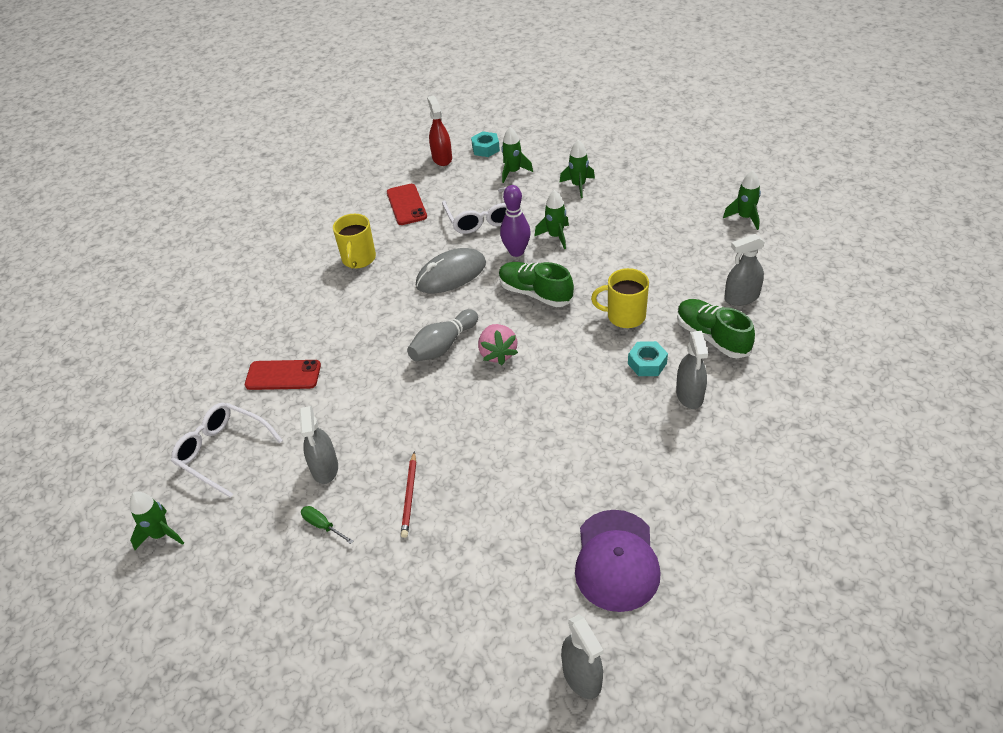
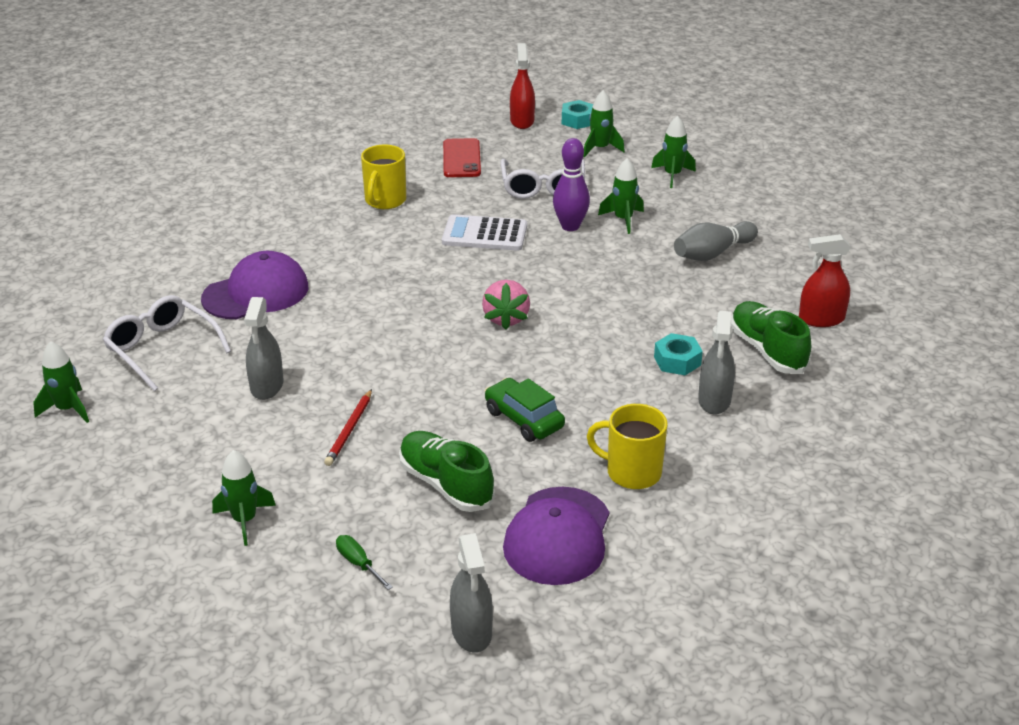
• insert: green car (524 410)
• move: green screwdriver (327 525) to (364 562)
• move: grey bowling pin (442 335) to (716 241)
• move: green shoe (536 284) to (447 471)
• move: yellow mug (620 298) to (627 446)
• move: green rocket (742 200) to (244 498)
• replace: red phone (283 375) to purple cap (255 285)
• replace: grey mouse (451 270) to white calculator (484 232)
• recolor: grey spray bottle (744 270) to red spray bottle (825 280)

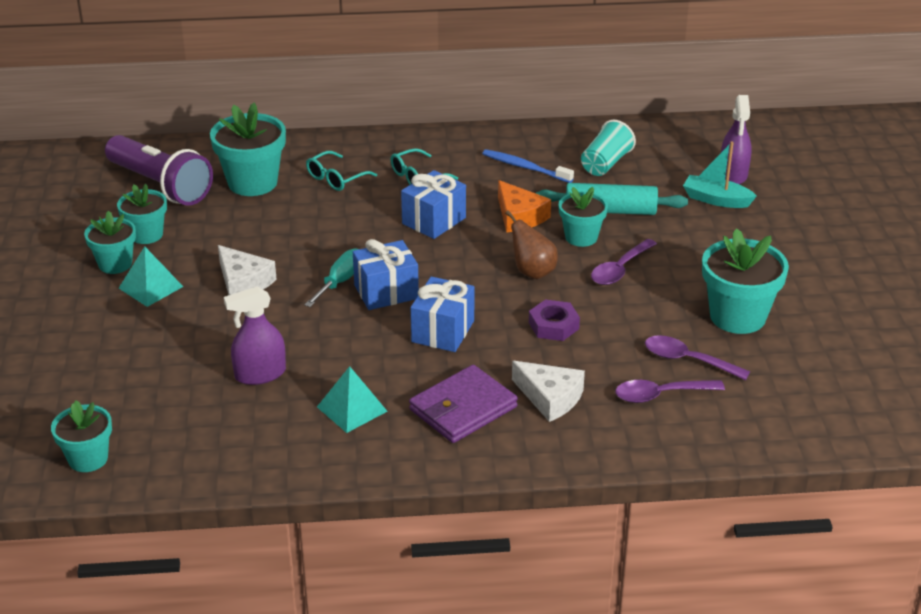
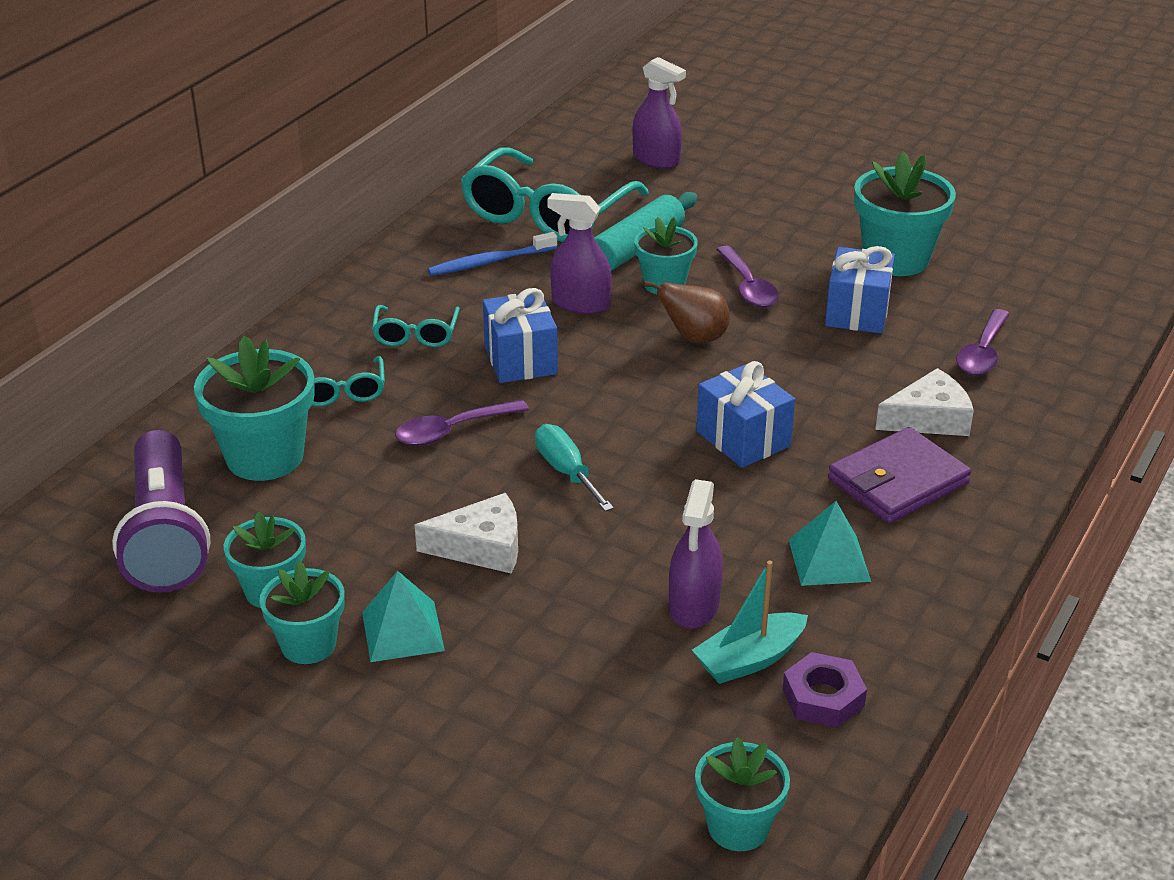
• move: blue gift (386 274) to (860 290)
• move: purple nut (554 320) to (825 690)
• move: purple spoon (697 357) to (462 423)
• move: turquoise boat (720 174) to (750 622)
• replace: orange cheese (524 206) to purple spray bottle (579 253)
• replace: turquoise cup (608 148) to turquoise glasses (555 194)
• rotate: purple flashlight (159 170) = (161 511) 90 degrees clockwise
• rotate: purple wallet (463 404) = (899 475) 60 degrees clockwise

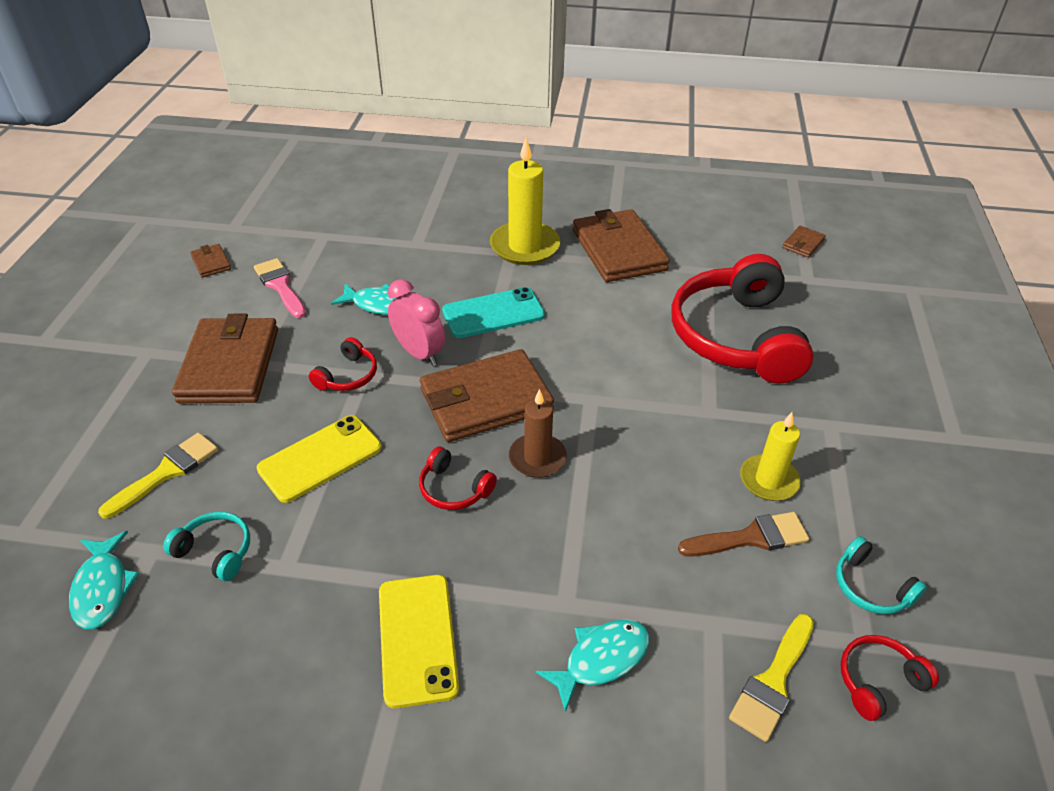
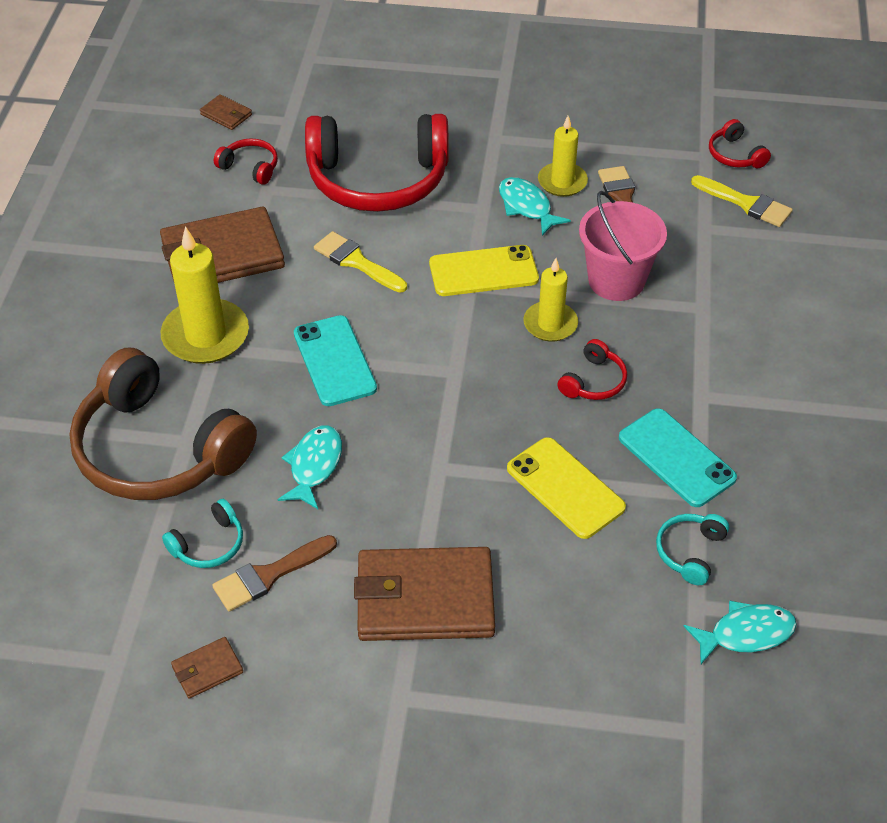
• delete: pink clock (416 322)
• delete: brown wallet (487 395)
• insert: brown headphones (163 423)
• insert: pink bucket (623 246)
• insert: turquoise phone (678 457)
• move: yellow brush (158 476) to (360 262)
• move: red headphones (343 364) to (246 161)
• move: yellow phone (419 641) to (484 270)
• move: turquoise fish (592 666) to (535 206)
• move: turquoise headphones (881 575) to (202 533)
• recolor: pink brush (280 288) to brown brush (274 573)
• recolor: brown candle (538 433) to yellow candle (550 300)

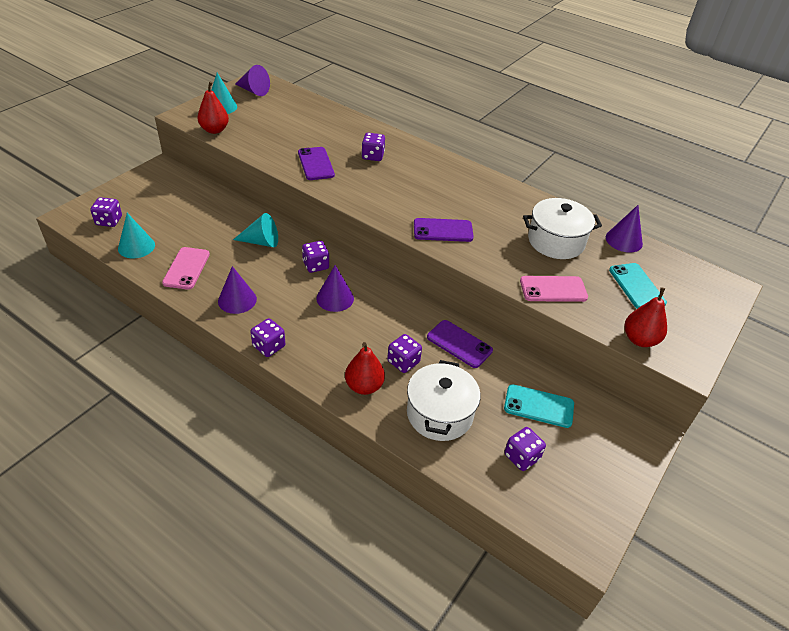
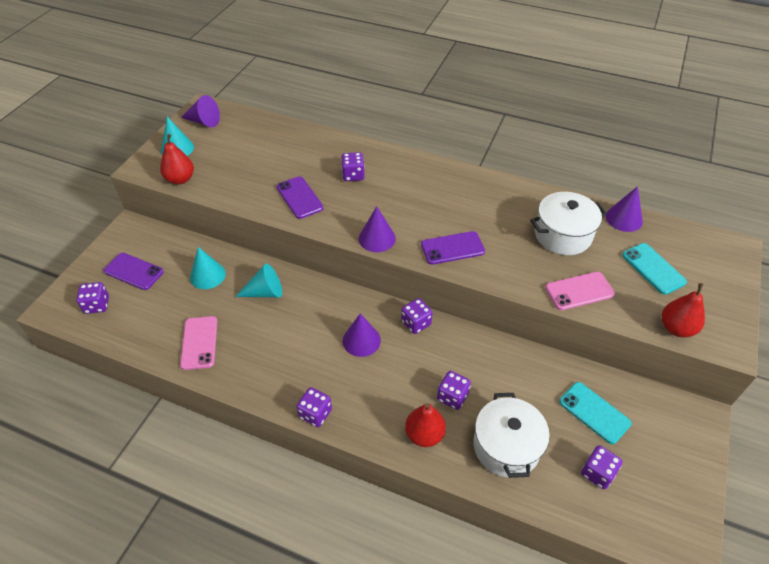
• move: turquoise cone (136 235) to (208 268)
• move: purple cone (237 290) to (377 229)
• move: purple dice (315 257) to (417 316)
• move: purple phone (460 344) to (133 271)
• rotate: turquoise phone (539 406) = (595 413) 45 degrees clockwise

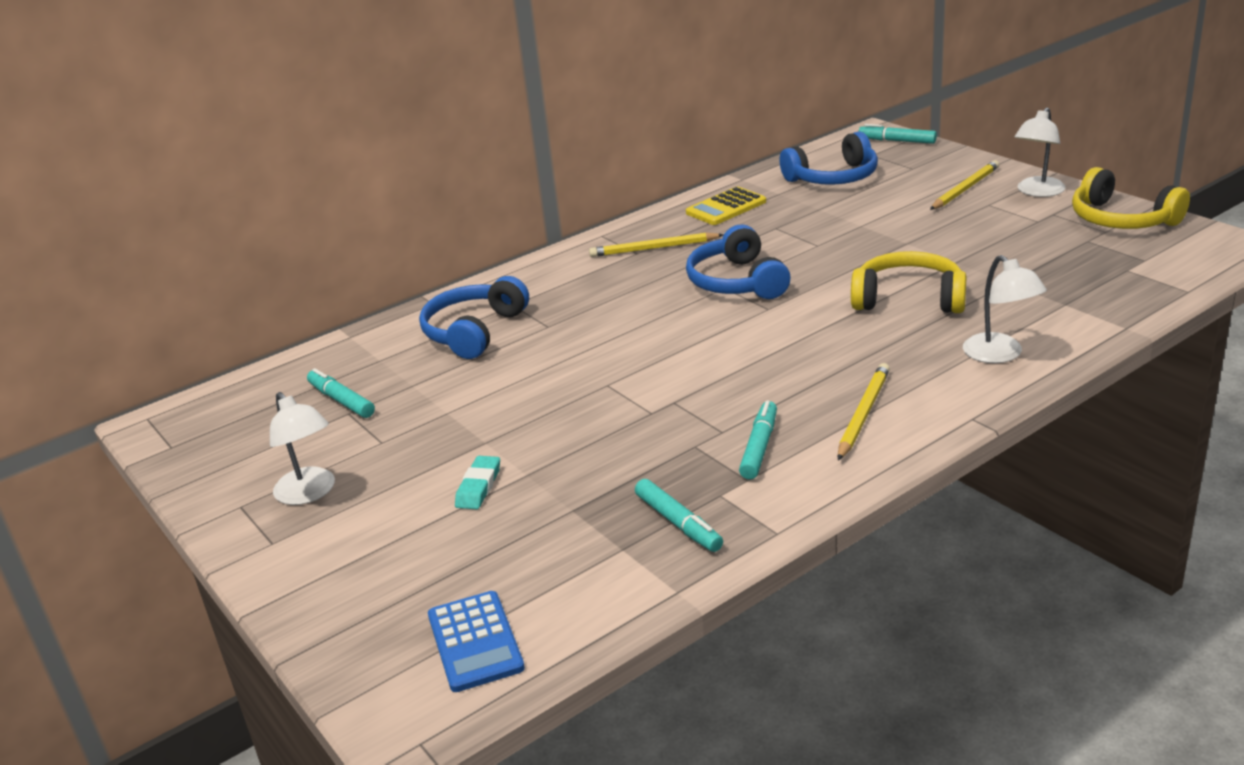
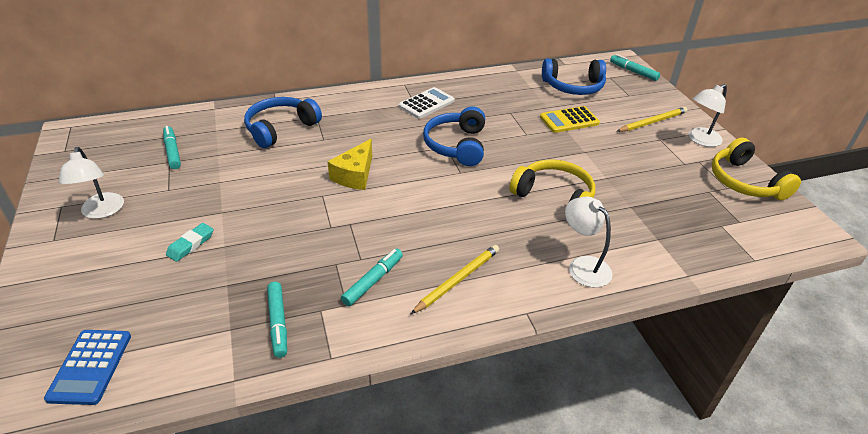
• insert: yellow cheese (349 164)
• move: yellow calculator (726 206) to (570 119)
• replace: yellow pencil (656 245) to white calculator (427 103)
• rotate: white lamp (1005 309) = (589 242) 150 degrees clockwise

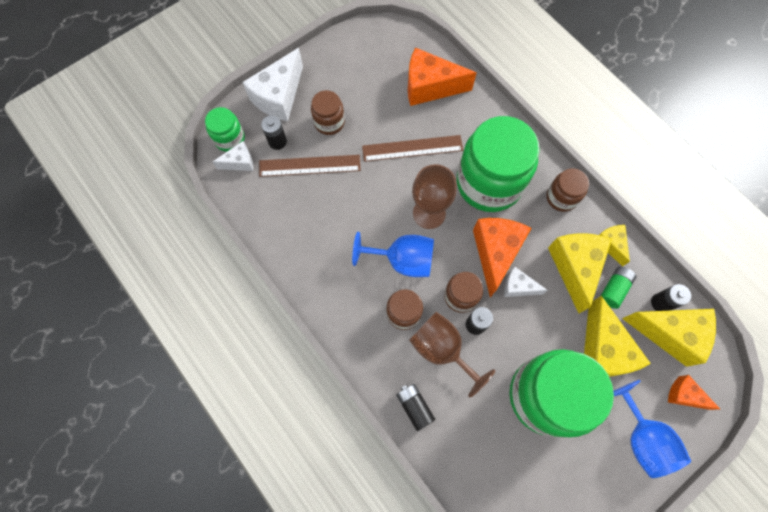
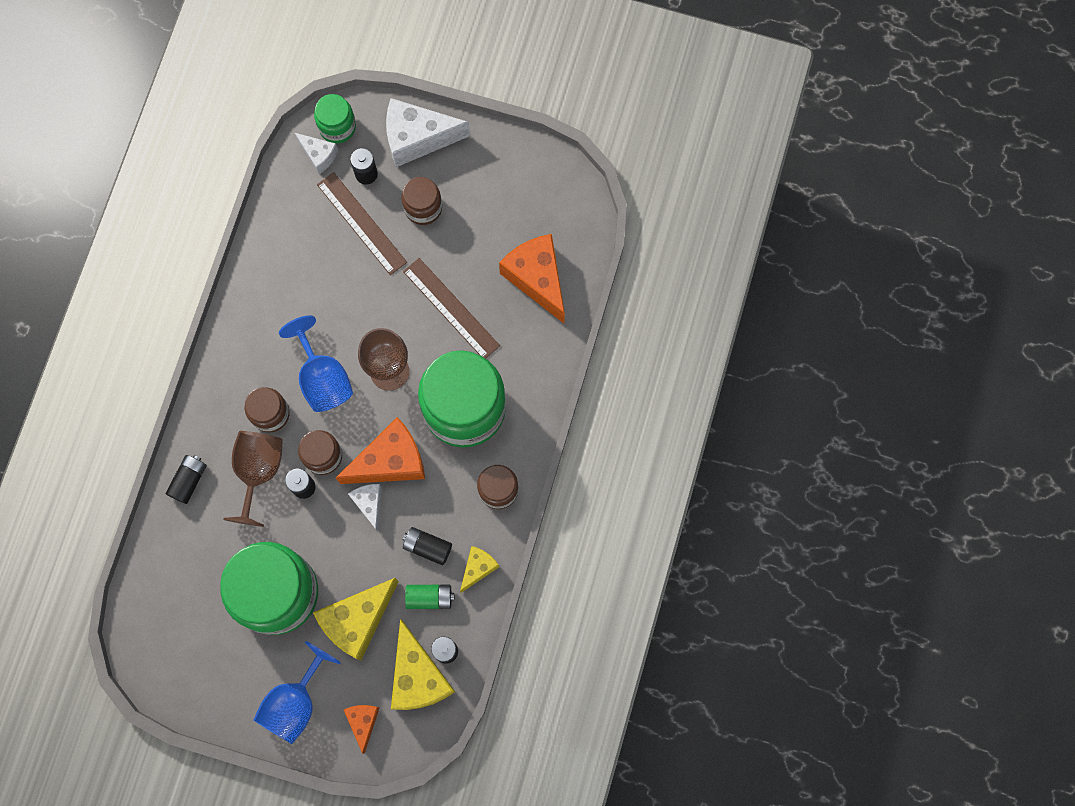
• replace: yellow cheese (580 273) to black battery (427 546)

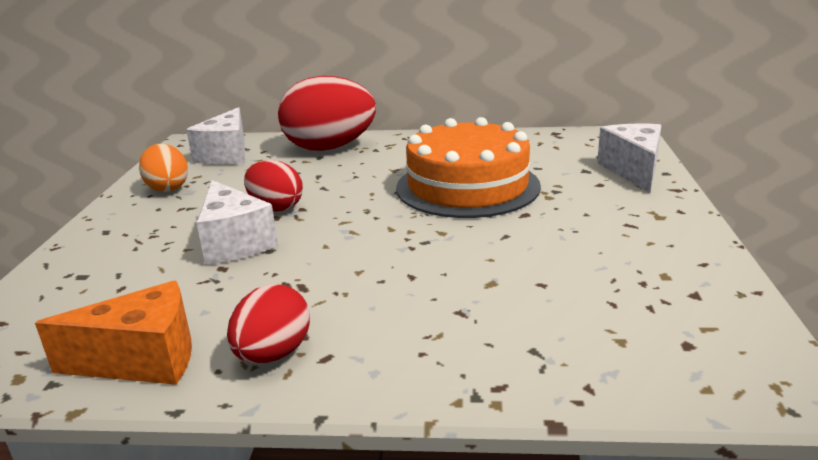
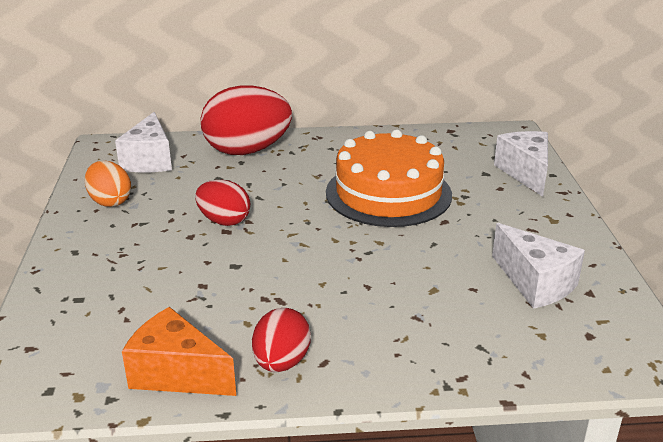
• move: white cheese (237 222) to (538 266)
• rotate: orange cheese (113 333) = (179 351) 135 degrees counterclockwise

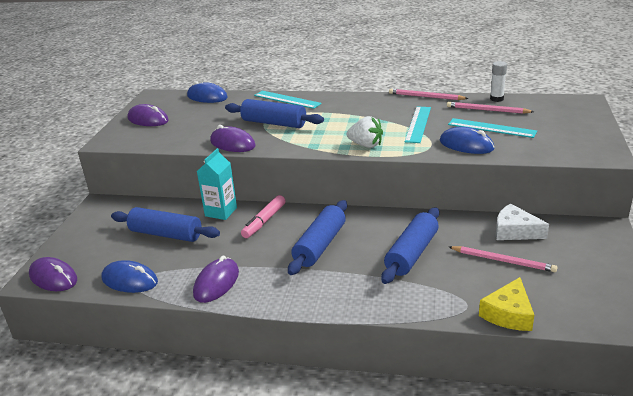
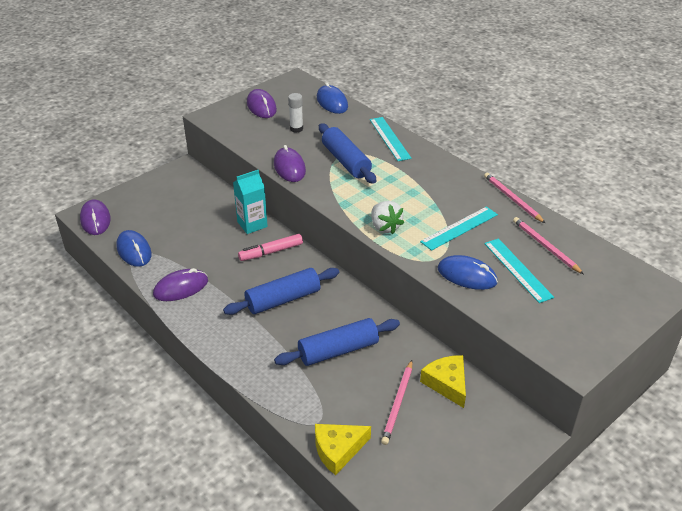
• delete: blue rolling pin (165 224)
• move: white glue stick (498 81) to (295 113)
• recolor: white cheese (522 221) to yellow cheese (443 381)
• rotate: blue mouse (467 140) = (468 272) 45 degrees counterclockwise
• rotate: pink pencil (503 259) = (396 402) 45 degrees clockwise

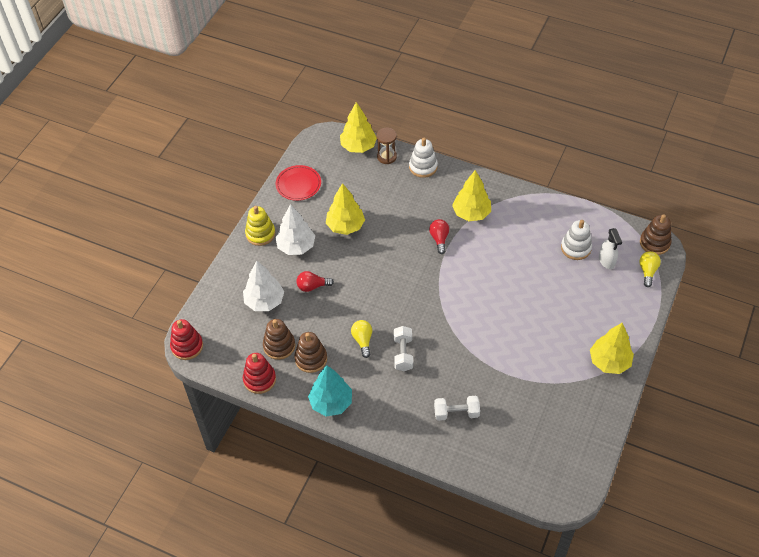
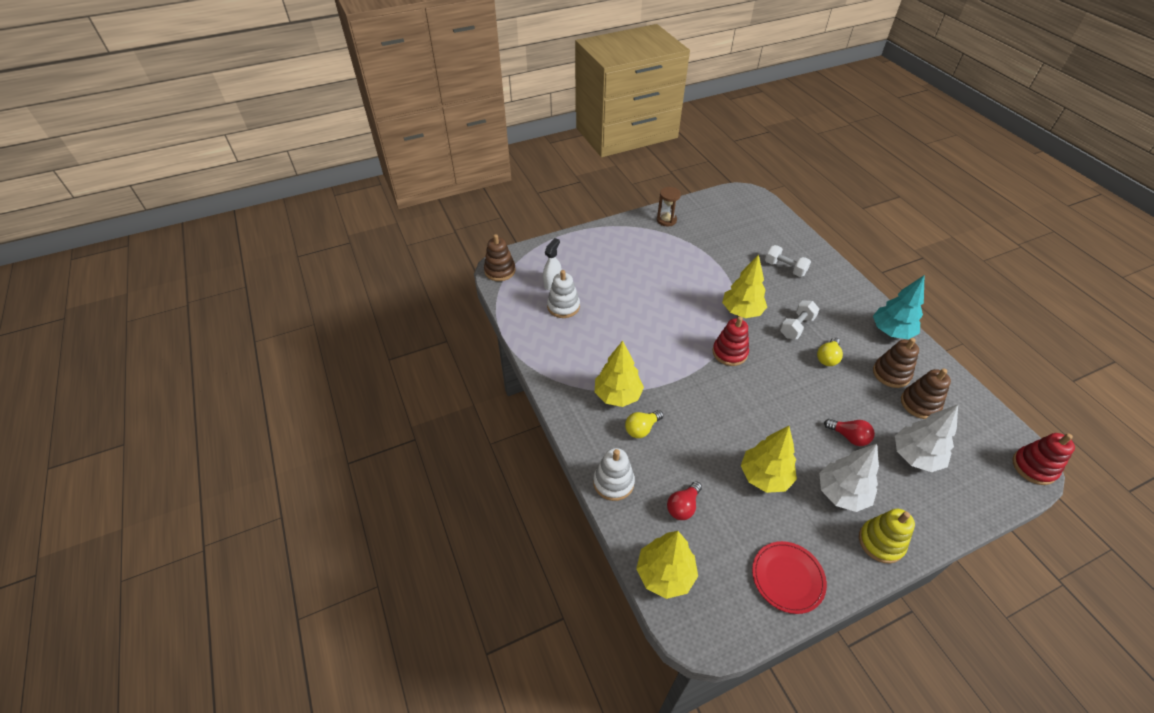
• move: red stacking toy (259 373) to (731 341)
• move: brown hourglass (386 146) to (669 206)
• move: red light bulb (439 236) to (684 500)
• move: yellow tree (612 348) to (744 286)
• move: yellow light bulb (650 269) to (644 424)

